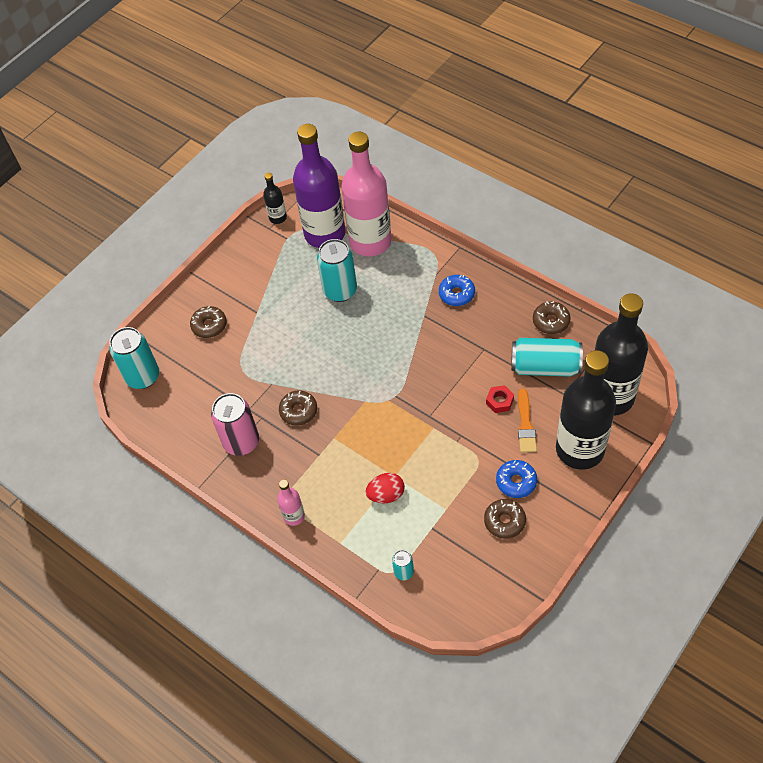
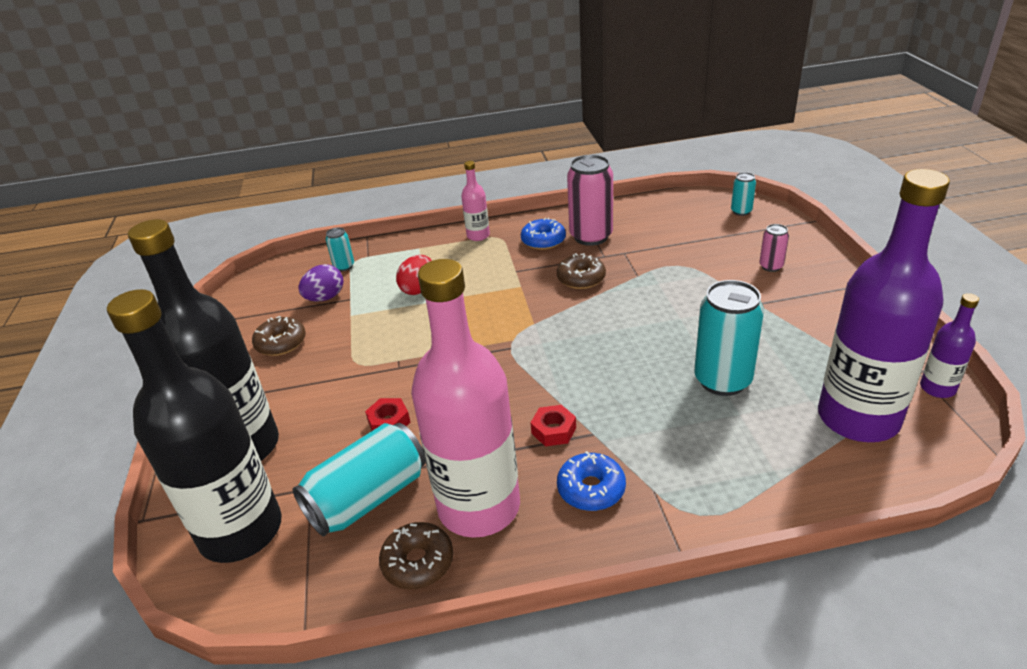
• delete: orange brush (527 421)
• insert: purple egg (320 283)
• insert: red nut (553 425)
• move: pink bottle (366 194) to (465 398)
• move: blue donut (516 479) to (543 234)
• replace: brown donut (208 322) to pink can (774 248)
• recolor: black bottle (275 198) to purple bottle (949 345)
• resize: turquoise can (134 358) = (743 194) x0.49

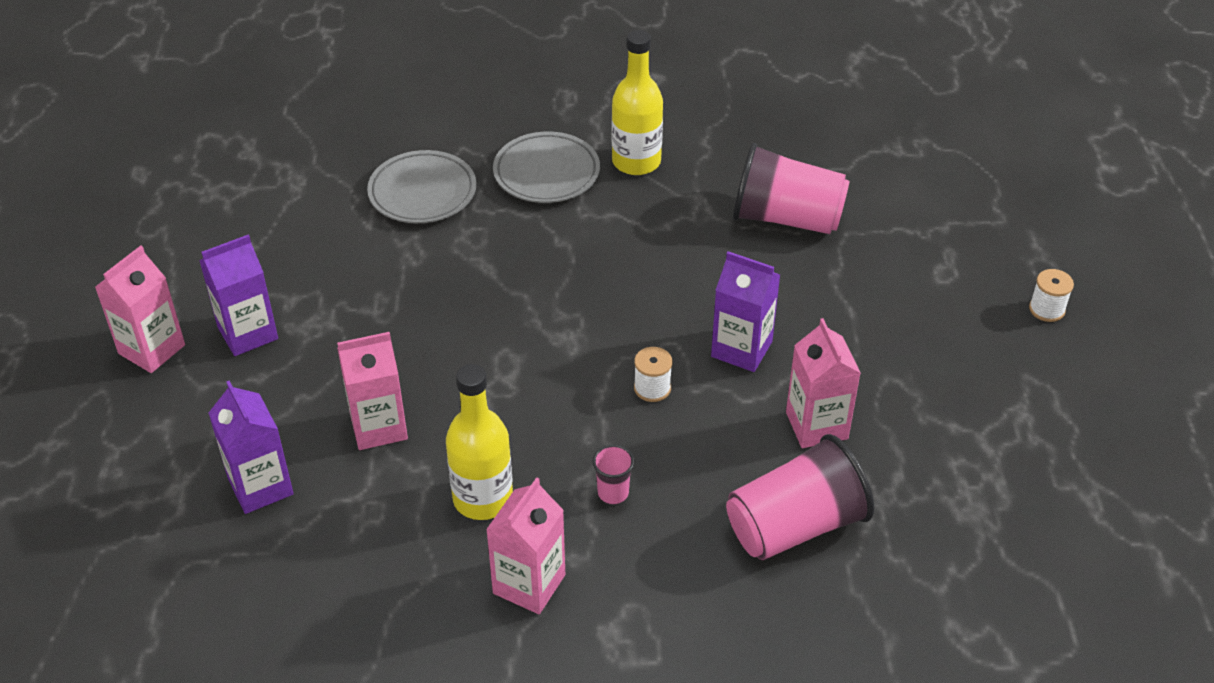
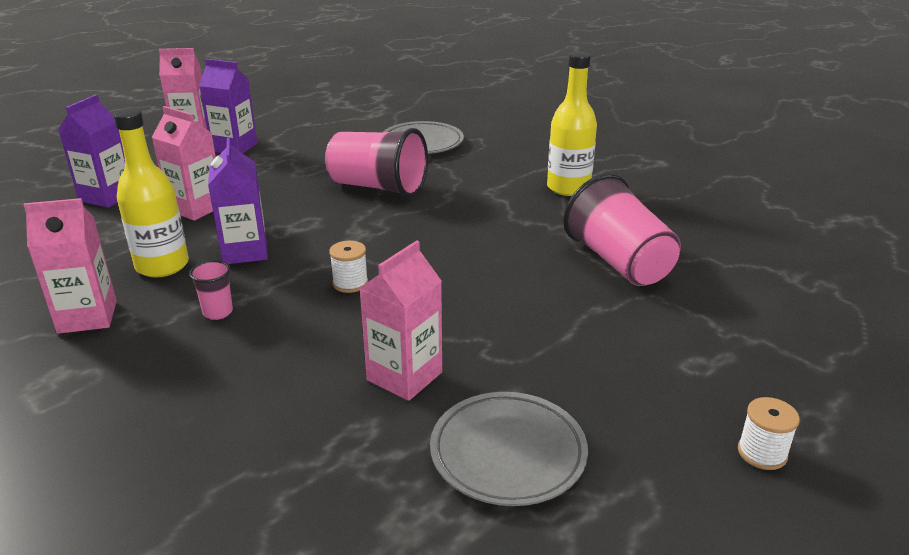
• move: grey plate (546 167) to (509 449)
• move: purple carton (745 311) to (238 201)
• move: pink cup (800 497) to (376 163)

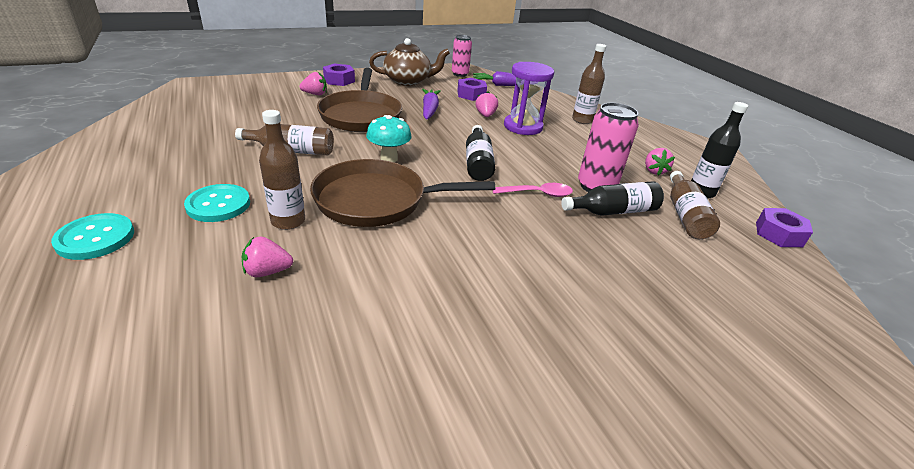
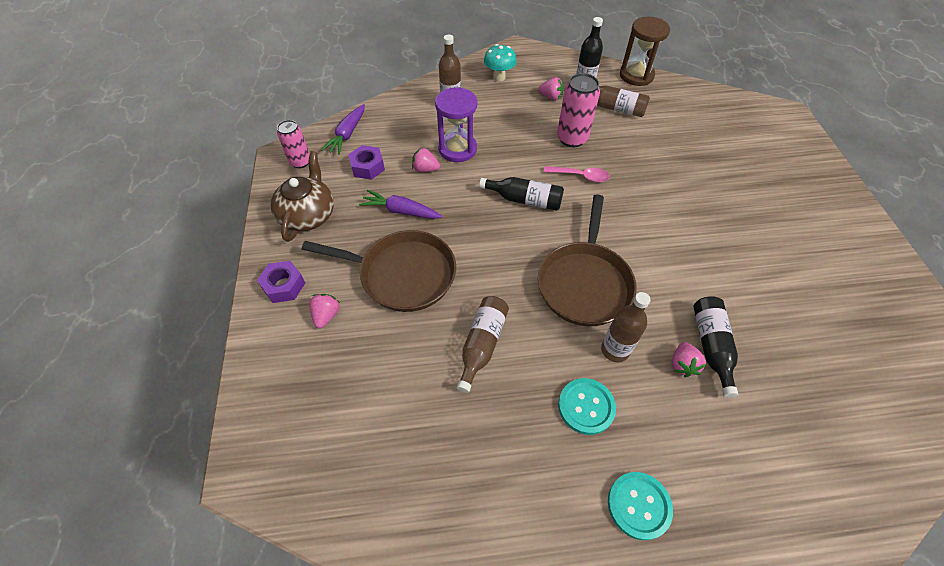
• move: turquoise mushroom (389 138) to (500 62)
• move: black bottle (612 198) to (715 347)
• replace: purple nut (784 227) to brown hourglass (645 51)
• rotate: pink spoon (532 190) = (577 174) 90 degrees clockwise

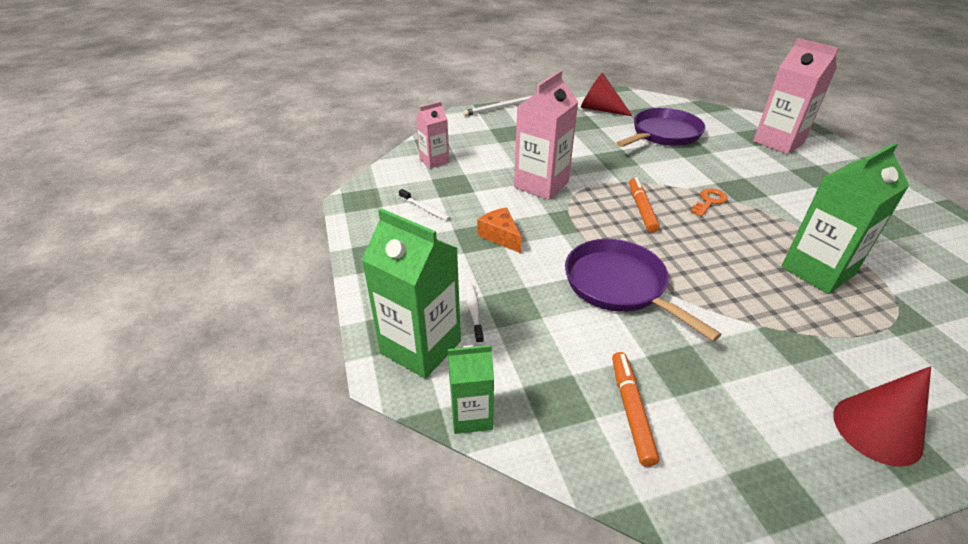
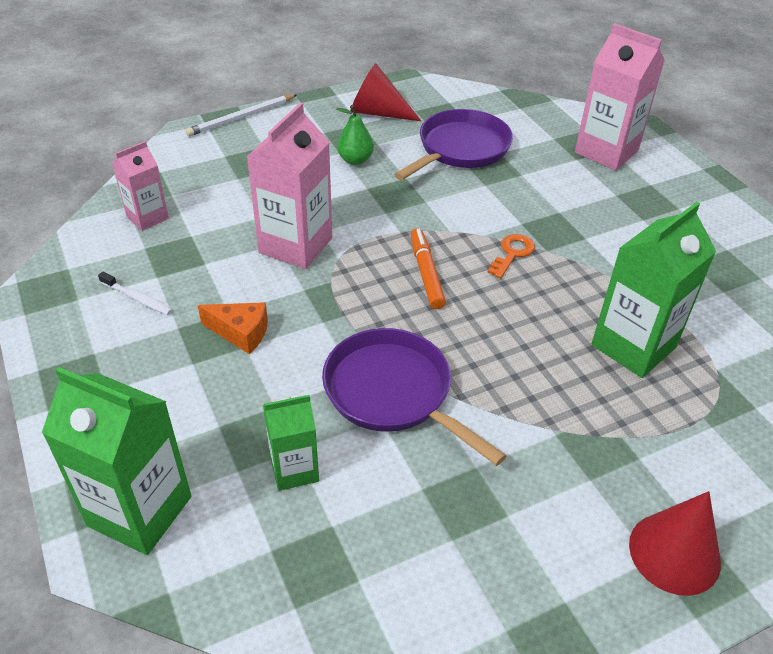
• delete: white toothbrush (474 313)
• delete: orange marker (635 409)
• insert: green pear (355 135)
• move: green carton (471 389) to (291 443)
• rotate: orange cheese (499 230) = (233 328) 150 degrees clockwise

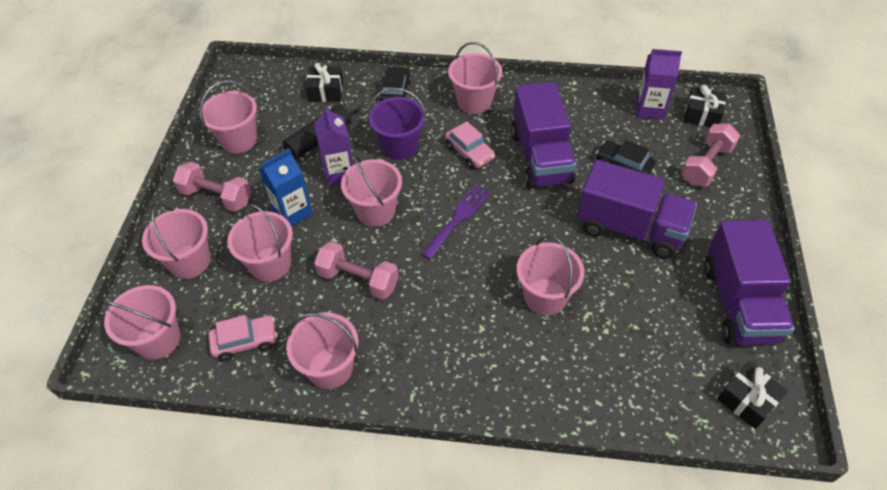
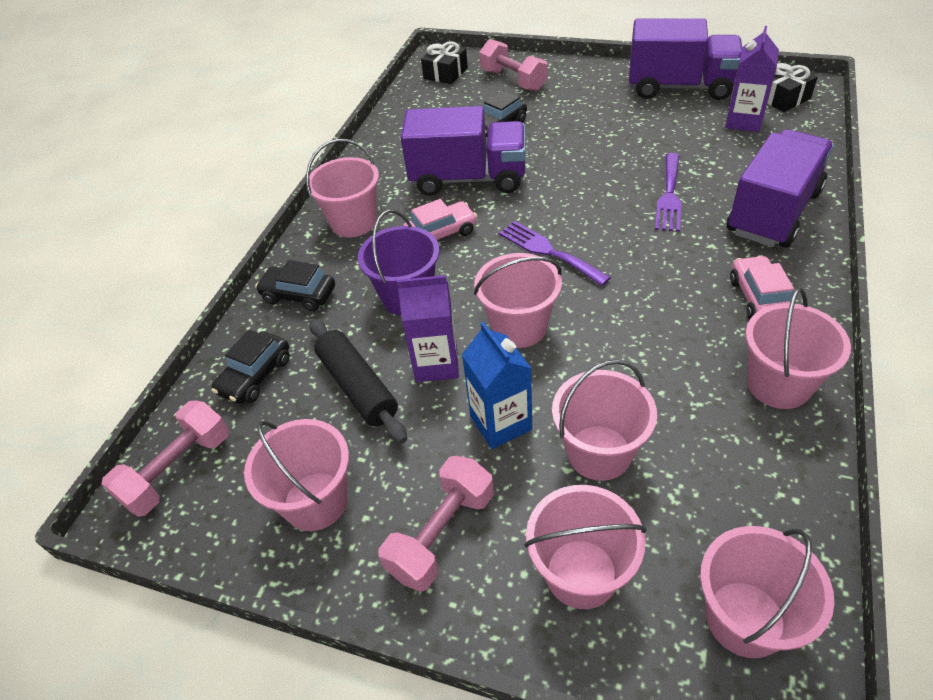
• move: pink car (242 338) to (762 287)
• move: pink dumbbell (356 270) to (165 458)
• move: purple truck (637 209) to (780 188)
• move: purple carton (659 84) to (752 79)
• replace: black gift (324 82) to black car (251 366)
• replace: pink bucket (550 275) to purple fork (668 192)

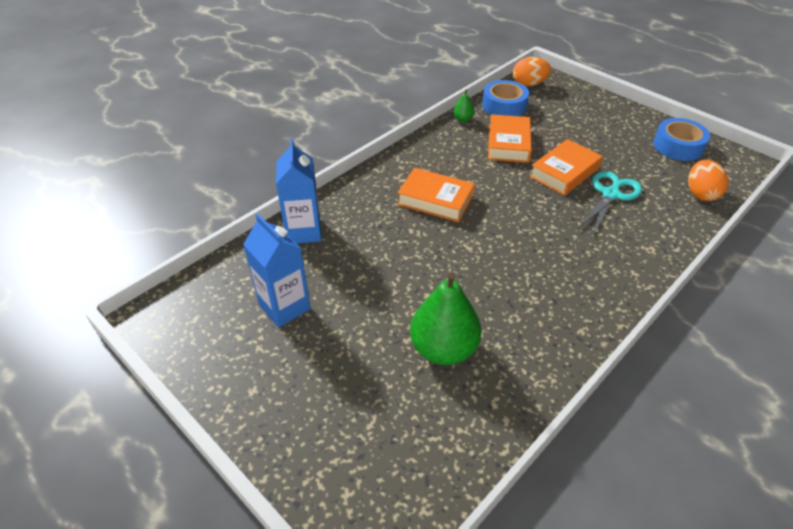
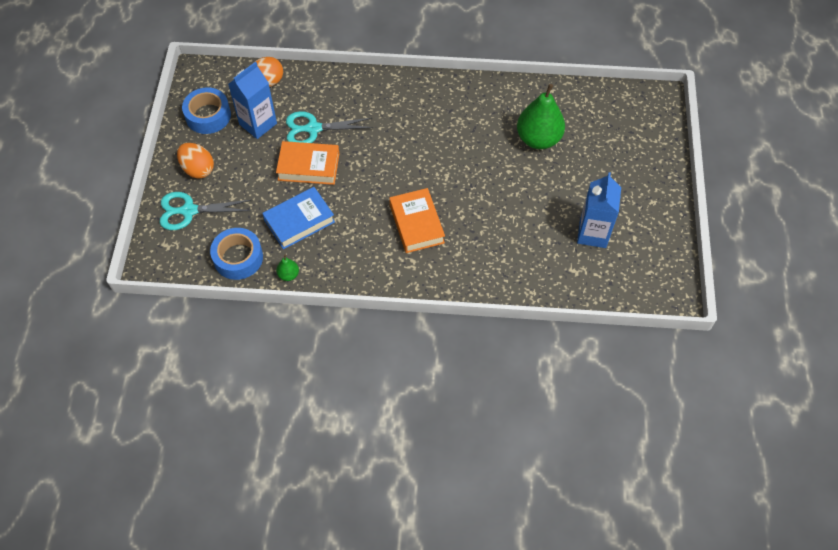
• insert: turquoise scissors (206 211)
• move: blue carton (298 191) to (252 100)
• move: orange egg (532 72) to (195 161)
• recolor: orange book (510 138) to blue book (298 218)

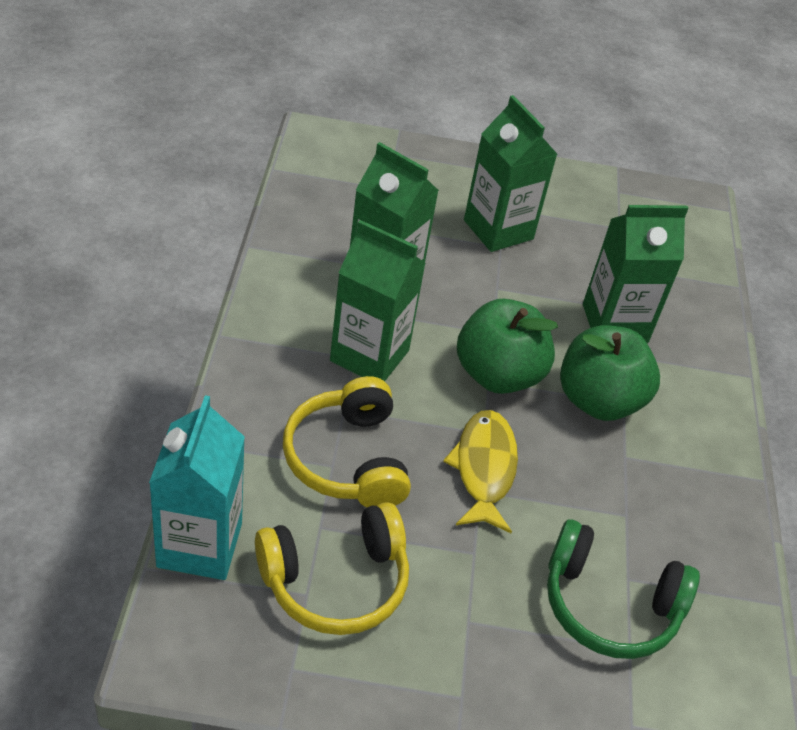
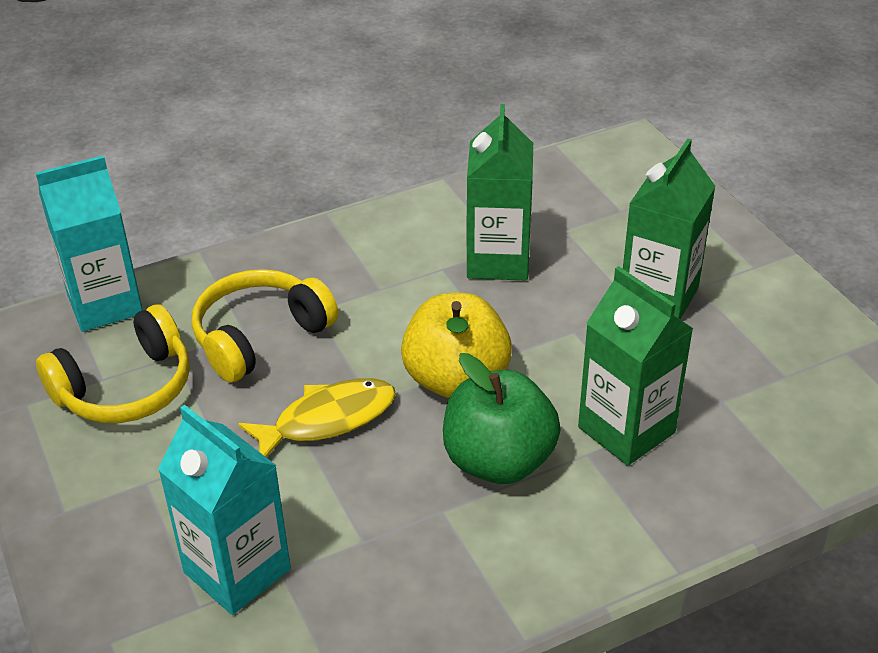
• delete: green carton (378 300)
• replace: green headphones (623 589) to turquoise carton (224 509)
• recolor: green apple (507 346) to yellow apple (456 345)
• rotate: yellow headphones (332 568) = (113 364) 75 degrees counterclockwise

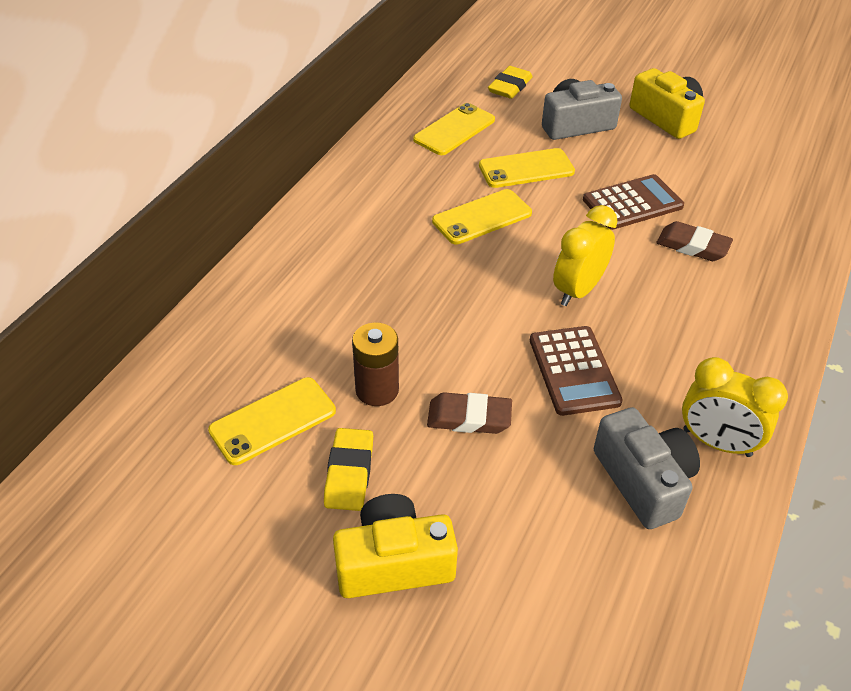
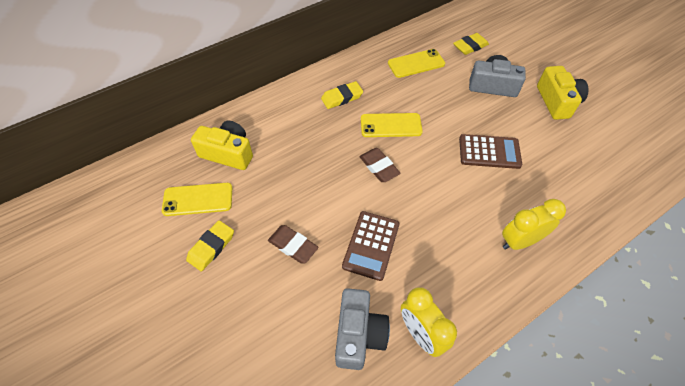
• delete: brown battery (375 364)
• delete: yellow phone (527 168)
• insert: yellow eraser (342 95)
• move: yellow camera (395 546) to (222 145)
• move: yellow clock (585 255) to (534 224)
• move: brown eraser (694 241) to (380 165)

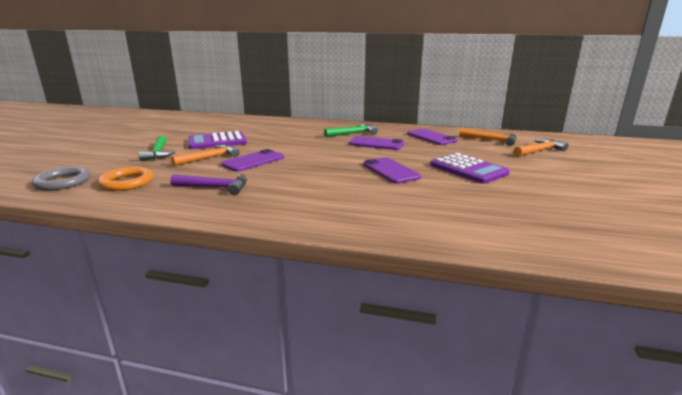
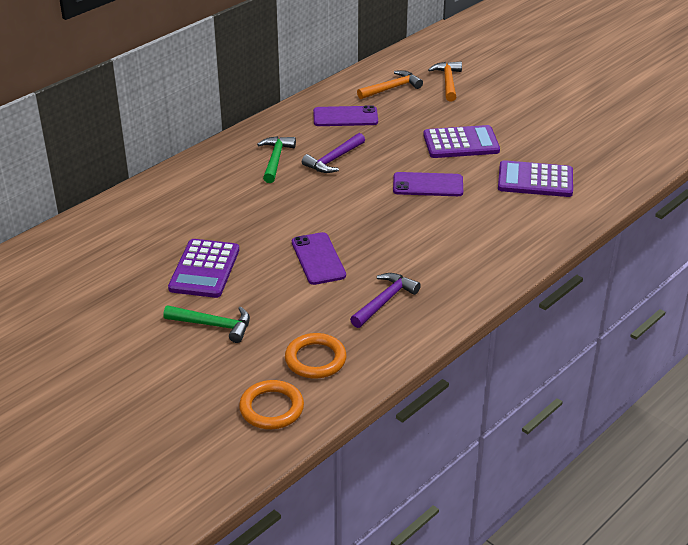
• delete: orange hammer (205 155)
• insert: purple calculator (535 178)
• replace: purple phone (376 143) to purple hammer (333 153)
• recolor: grey ring (61 178) to orange ring (271 404)

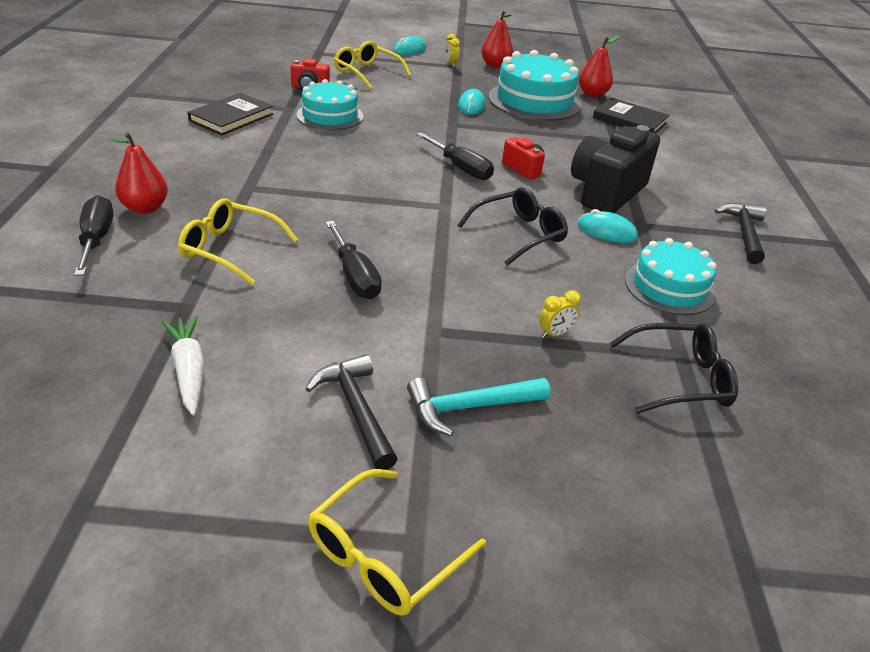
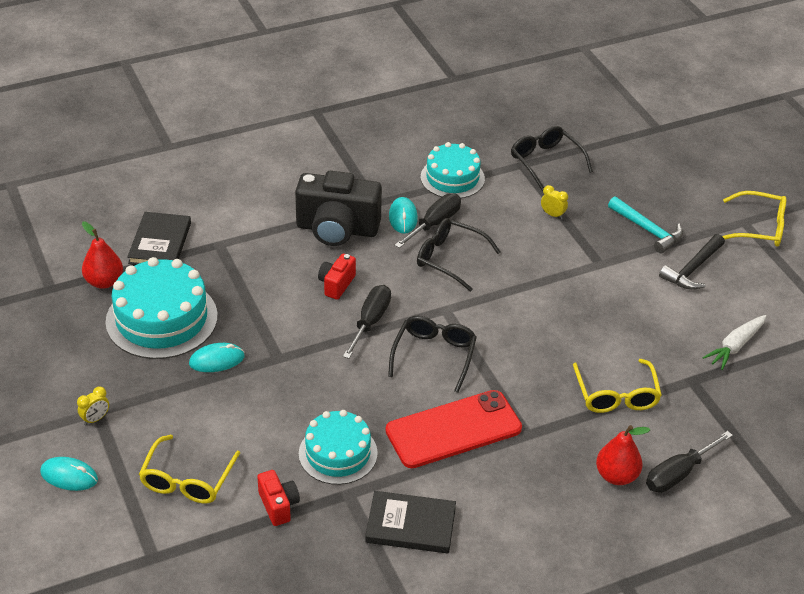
• delete: red pear (497 39)
• delete: black hammer (741 233)
• insert: red phone (454 429)
• insert: black glasses (432 354)
• move: black screwdriver (353 260) to (428 220)

